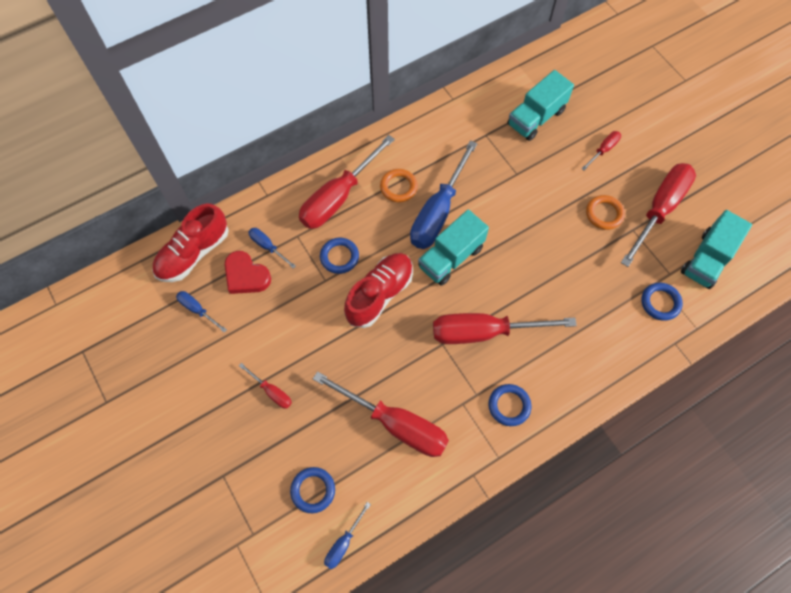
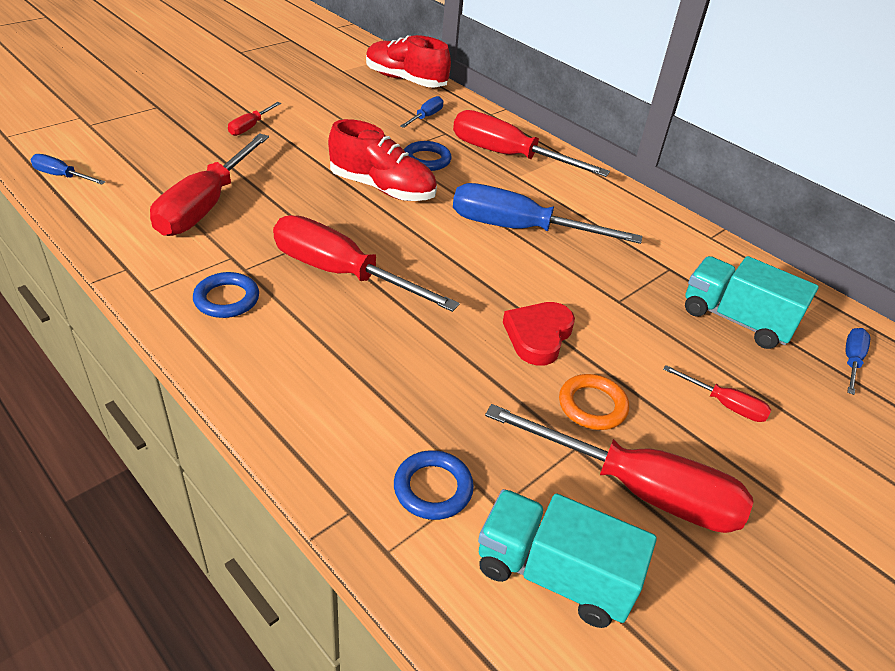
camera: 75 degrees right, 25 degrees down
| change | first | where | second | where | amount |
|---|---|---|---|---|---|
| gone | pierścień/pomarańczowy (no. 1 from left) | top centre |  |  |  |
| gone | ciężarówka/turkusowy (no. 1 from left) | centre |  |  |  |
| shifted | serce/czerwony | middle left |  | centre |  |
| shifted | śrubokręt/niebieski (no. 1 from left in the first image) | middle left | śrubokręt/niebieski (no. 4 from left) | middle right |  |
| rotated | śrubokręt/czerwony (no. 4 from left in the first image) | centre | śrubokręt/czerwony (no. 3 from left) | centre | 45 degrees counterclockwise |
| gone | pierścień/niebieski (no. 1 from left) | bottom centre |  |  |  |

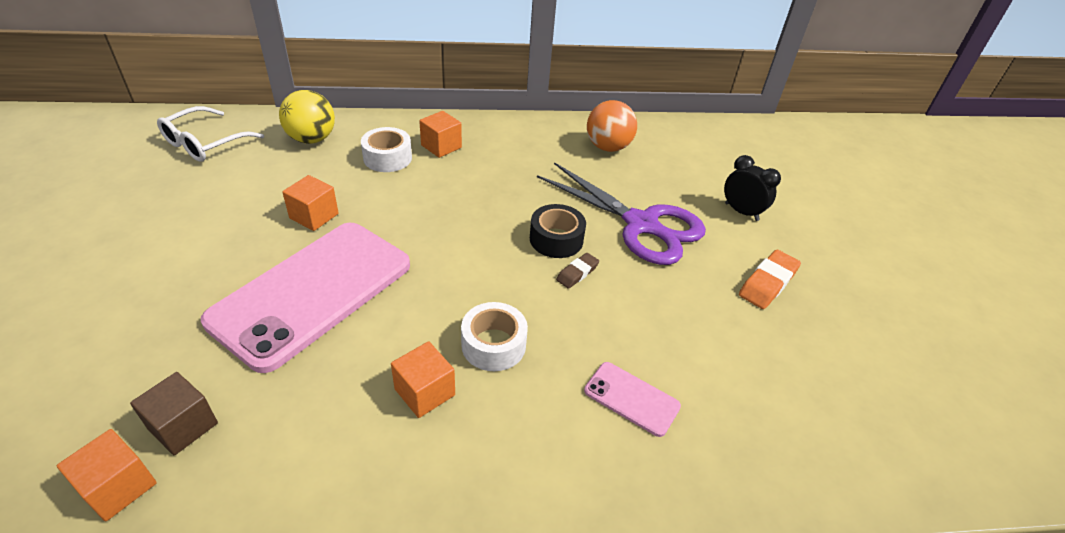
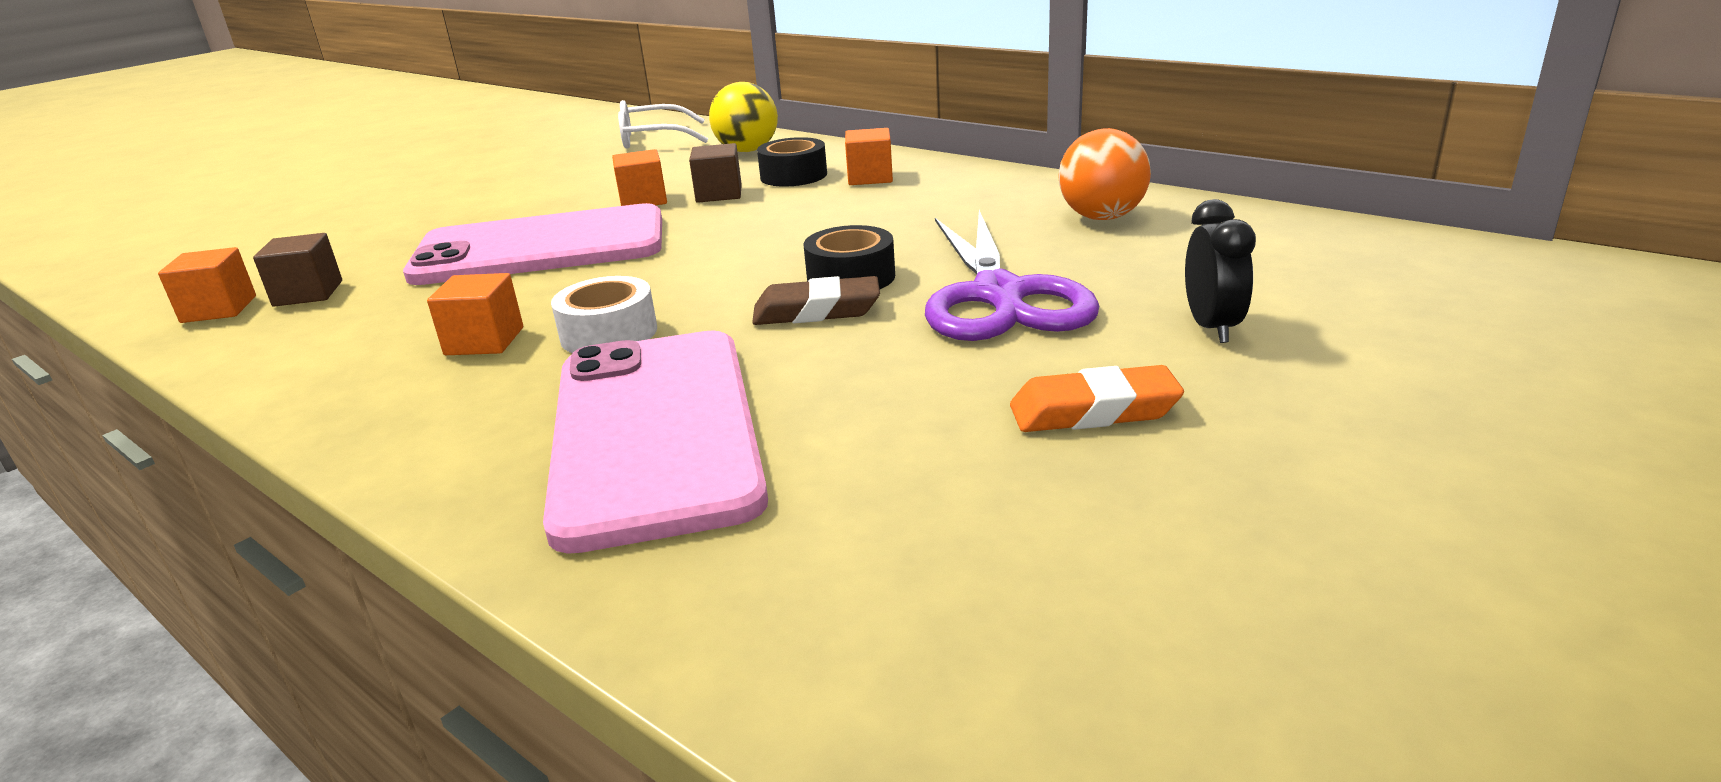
camera: 50 degrees right, 15 degrees down
| change | first | where | second | where | amount |
|---|---|---|---|---|---|
| repainted | taśma klejąca/biały (no. 1 from left) | top centre | taśma klejąca/czarny (no. 1 from left) | top centre |  |
| scaled | gumka do mazania/brązowy | centre |  | centre | x1.64 |
| scaled | telefon/różowy (no. 2 from left) | bottom centre |  | centre | x2.37 |
| new |  |  | sześcian/brązowy (no. 2 from left) | top centre |  |

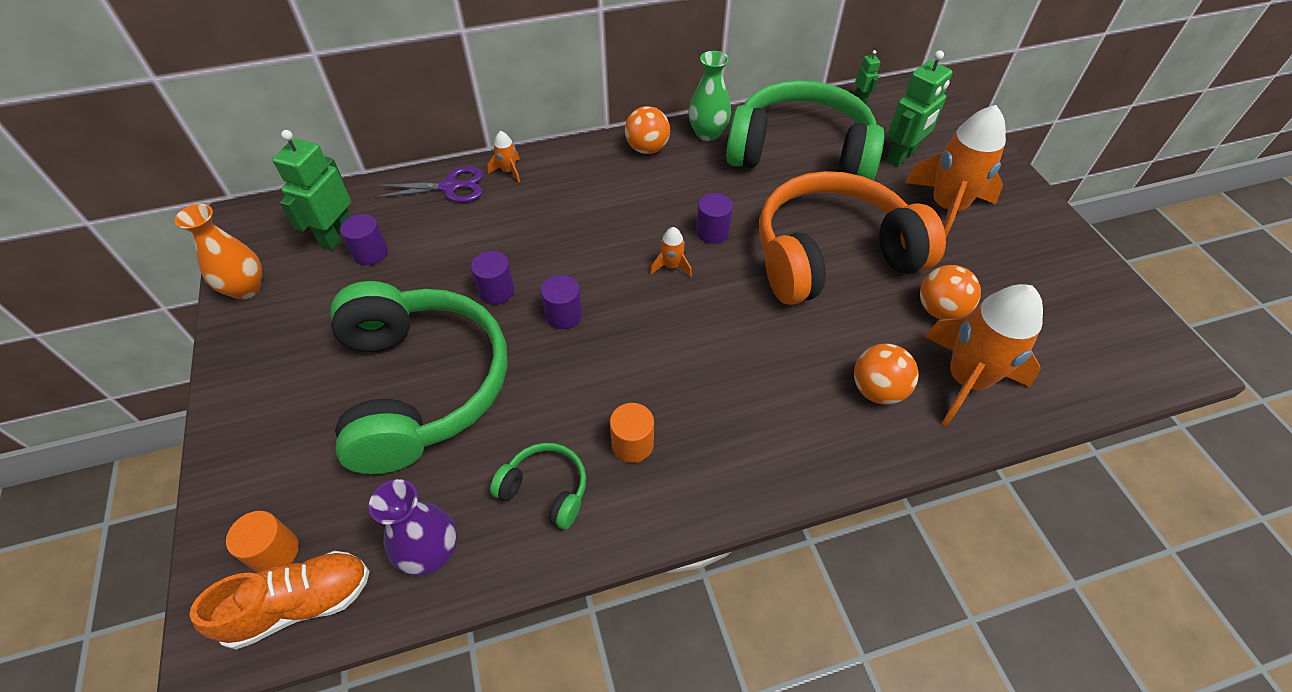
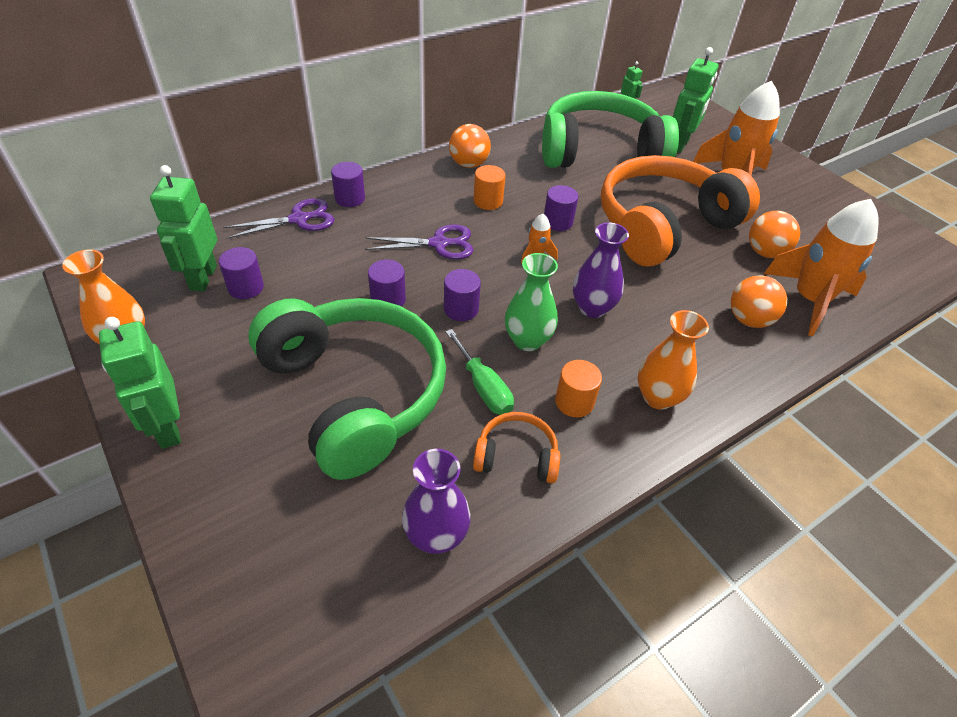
camera: 20 degrees left, 5 degrees down
| change | first | where | second | where | amount |
|---|---|---|---|---|---|
| shifted | wazon/zielony | top centre |  | centre |  |
| swapped | rakieta/pomarańczowy (no. 1 from left) | top centre | walec/fioletowy (no. 2 from left) | top centre |  |
| repainted | słuchawki/zielony (no. 2 from left) | bottom centre | słuchawki/pomarańczowy (no. 1 from left) | centre |  |
| shifted | walec/pomarańczowy (no. 1 from left) | bottom left |  | top centre |  |
| gone | but/pomarańczowy | bottom left |  |  |  |
| new |  |  | wazon/fioletowy (no. 2 from left) | centre |  |
| new |  |  | nożyczki/fioletowy (no. 2 from left) | centre |  |
| new |  |  | wazon/pomarańczowy (no. 2 from left) | middle right |  |
| new |  |  | robot/zielony (no. 1 from left) | middle left |  |
| new |  |  | śrubokręt/zielony | centre |  |

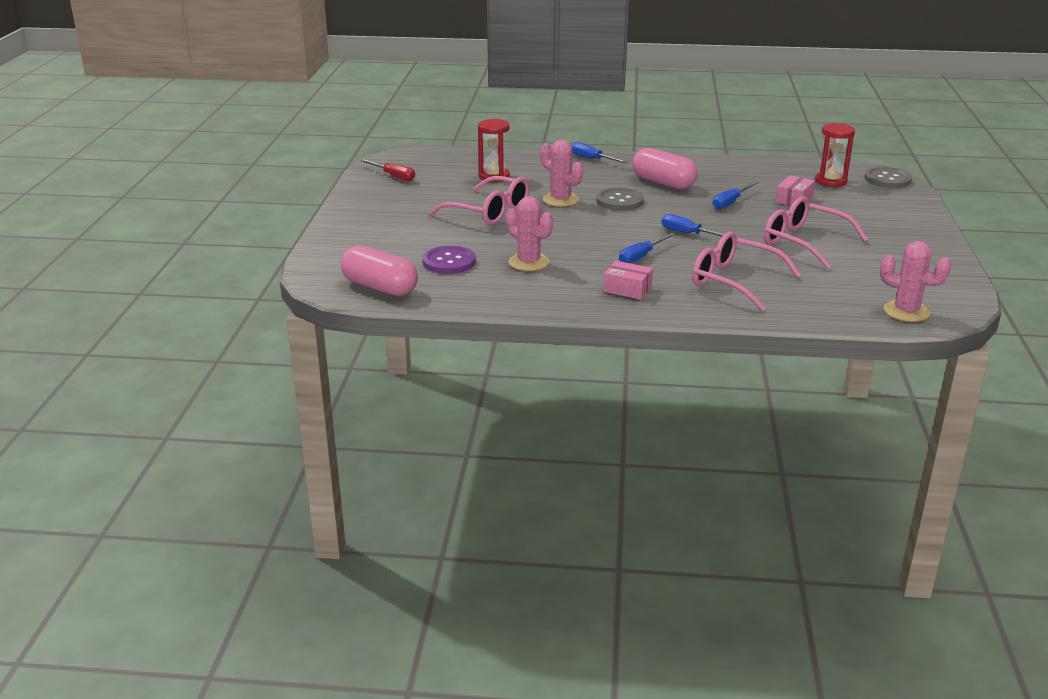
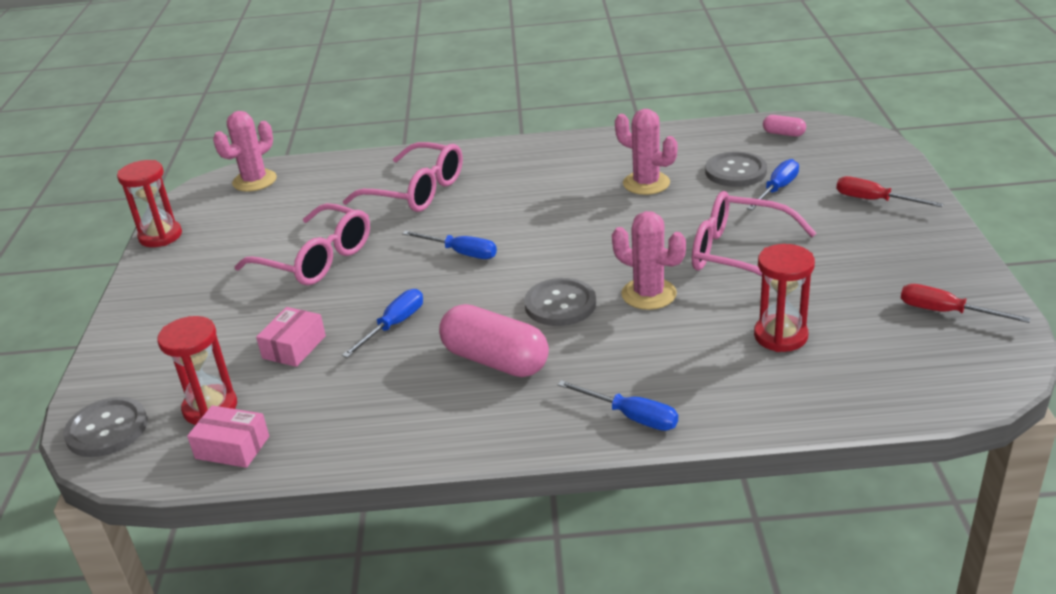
camera: 175 degrees right, 5 degrees up
| change | first | where | second | where | amount |
|---|---|---|---|---|---|
| shifted | śrubokręt/niebieski (no. 2 from left in the first image) | centre | śrubokręt/niebieski (no. 4 from left) | top right |  |
| rotated | kaktus/różowy (no. 3 from left in the first image) | middle right | kaktus/różowy (no. 1 from left) | top left | 75 degrees counterclockwise |
| scaled | kapsułka/różowy (no. 1 from left in the first image) | centre | kapsułka/różowy (no. 2 from left) | top right | x0.47 |
| repainted | guzik/fioletowy | centre | guzik/szary (no. 3 from left) | top right |  |
| shifted | pudełko/różowy (no. 1 from left) | centre |  | bottom left |  |
| new |  |  | klepsydra/czerwony (no. 1 from left) | middle left |  |
| new |  |  | śrubokręt/czerwony (no. 1 from left) | top right |  |

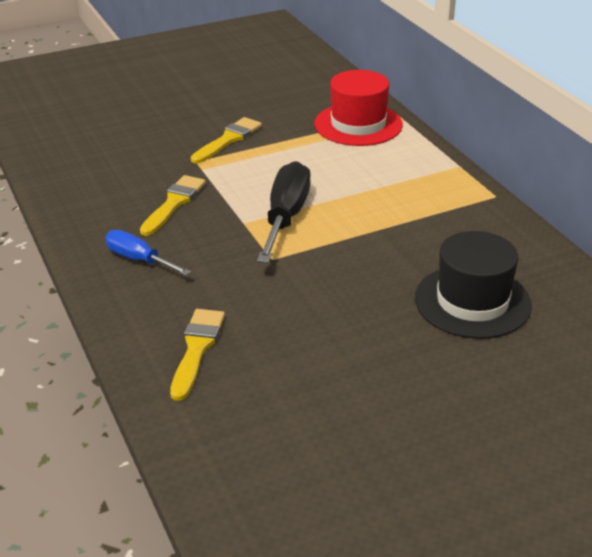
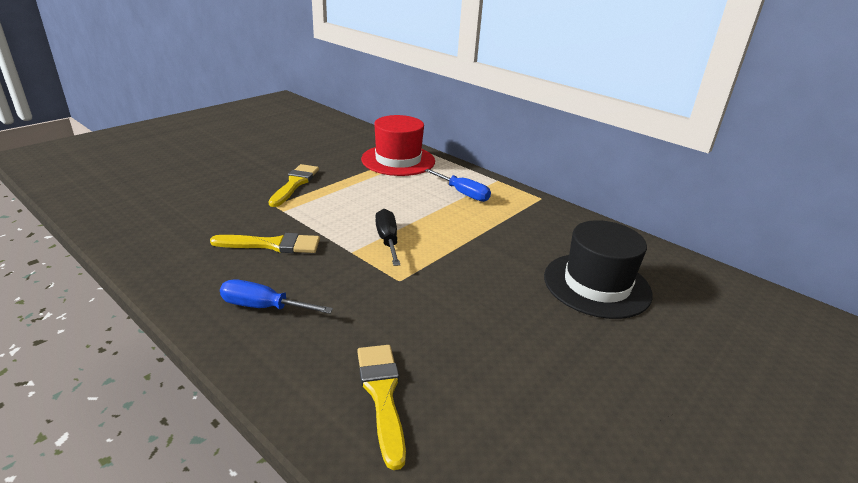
camera: 25 degrees left, 5 degrees down
| change | first | where | second | where | amount |
|---|---|---|---|---|---|
| scaled | śrubokręt/czarny | centre |  | centre | x0.61 |
| rotated | pędzel/żółty (no. 1 from left) | middle left |  | middle left | 90 degrees clockwise |
| new |  |  | śrubokręt/niebieski (no. 2 from left) | centre |  |

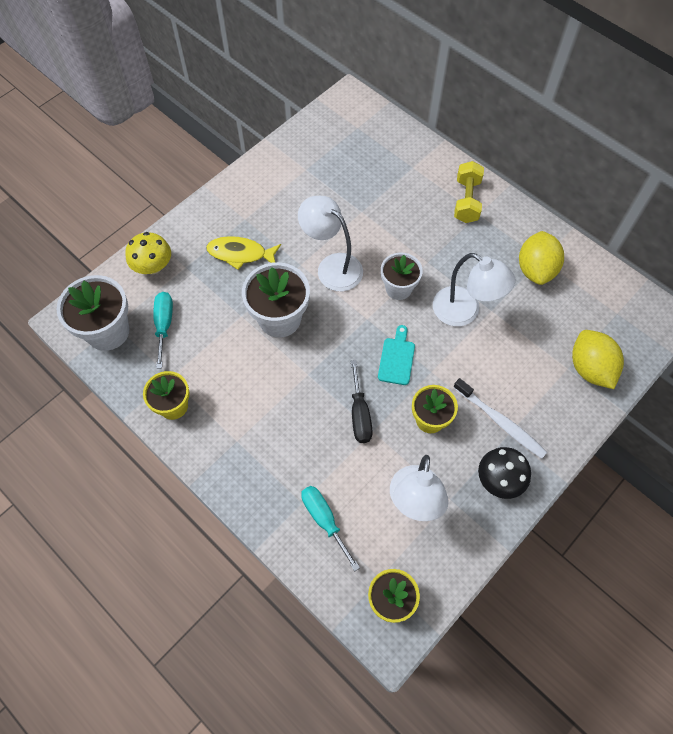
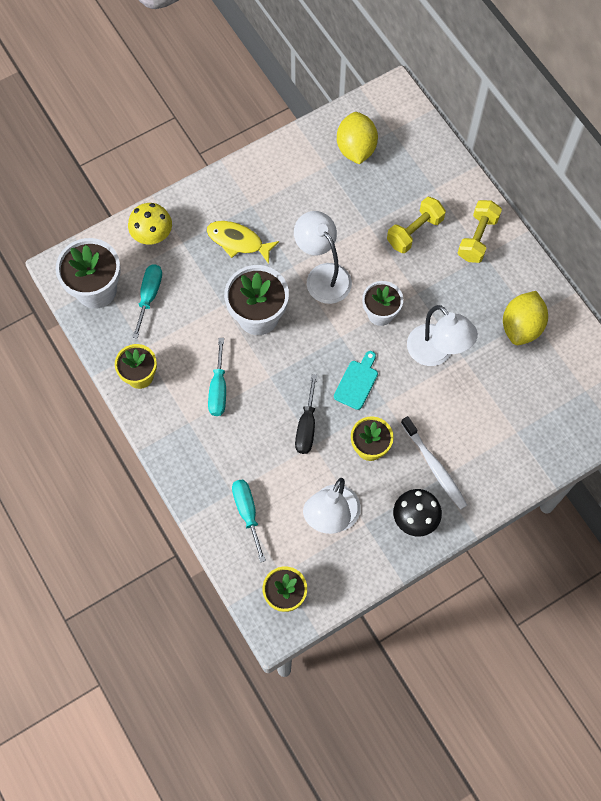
camera: 15 degrees right, 5 degrees up
| change | first | where | second | where | amount |
|---|---|---|---|---|---|
| shifted | cytryna/żółty (no. 2 from left in the first image) | middle right | cytryna/żółty (no. 1 from left) | top centre |  |
| new |  |  | hantel/żółty (no. 1 from left) | top right |  |
| new |  |  | śrubokręt/turkusowy (no. 2 from left) | centre |  |

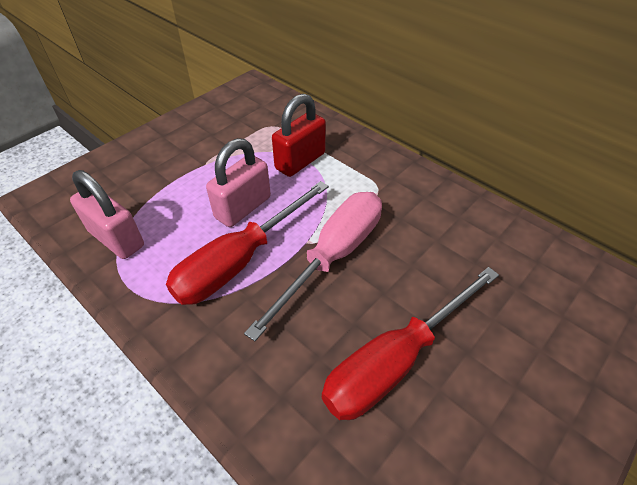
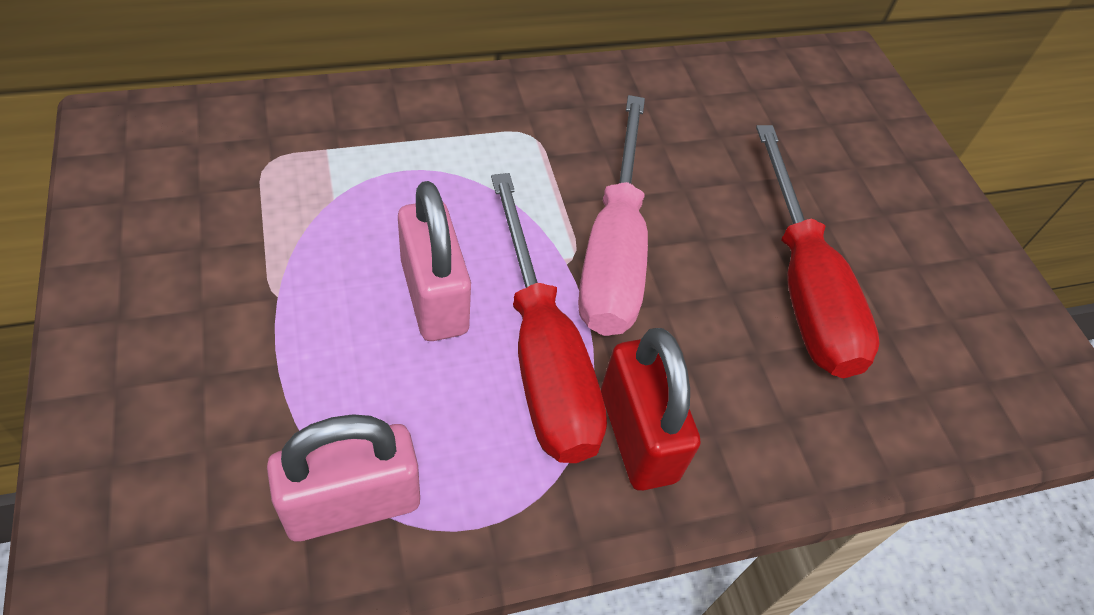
camera: 65 degrees left, 5 degrees up
| change | first | where | second | where | amount |
|---|---|---|---|---|---|
| shifted | kłódka/czerwony | top centre |  | centre |  |
| rotated | śrubokręt/różowy | centre |  | centre | 150 degrees counterclockwise |

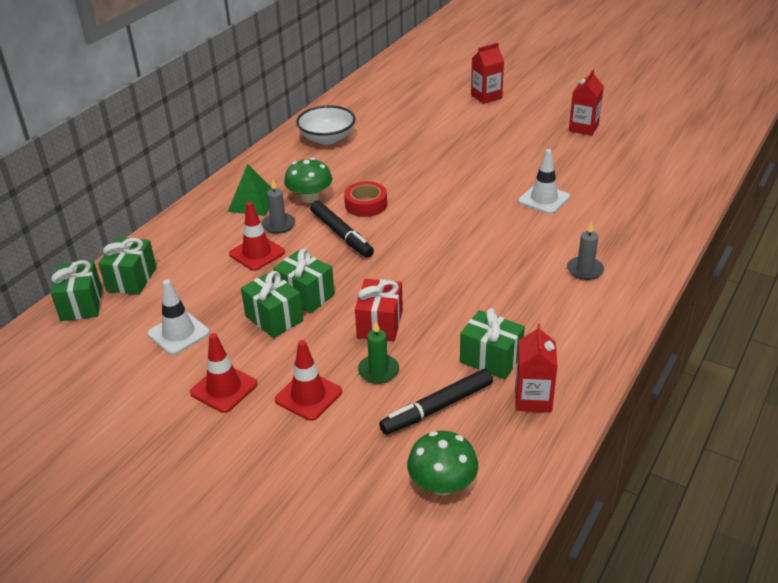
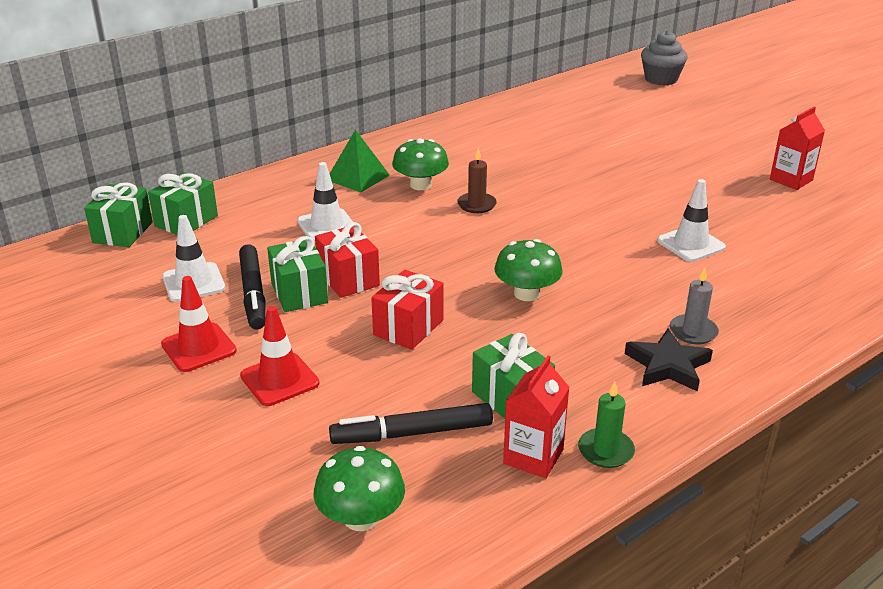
camera: 20 degrees right, 5 degrees down
| change | first | where | second | where | amount |
|---|---|---|---|---|---|
| gone | karton mleka/czerwony (no. 1 from left) | top centre |  |  |  |
| gone | miska/biały | top centre |  |  |  |
| gone | świeca/szary (no. 1 from left) | centre |  |  |  |
| swapped | taśma klejąca/czerwony | centre | świeca/brązowy | top centre |  |
| shifted | flamaster/czarny (no. 1 from left) | centre |  | middle left |  |
| repainted | pachołek/czerwony (no. 2 from left) | middle left | pachołek/biały (no. 2 from left) | centre |  |
| repainted | prezent/zielony (no. 4 from left) | centre | prezent/czerwony (no. 1 from left) | centre |  |
| shifted | świeca/zielony | centre |  | bottom right |  |
| new |  |  | muffinka/szary | top right |  |
| new |  |  | grzyb/zielony (no. 3 from left) | centre |  |
| new |  |  | gwiazda/czarny | middle right |  |

